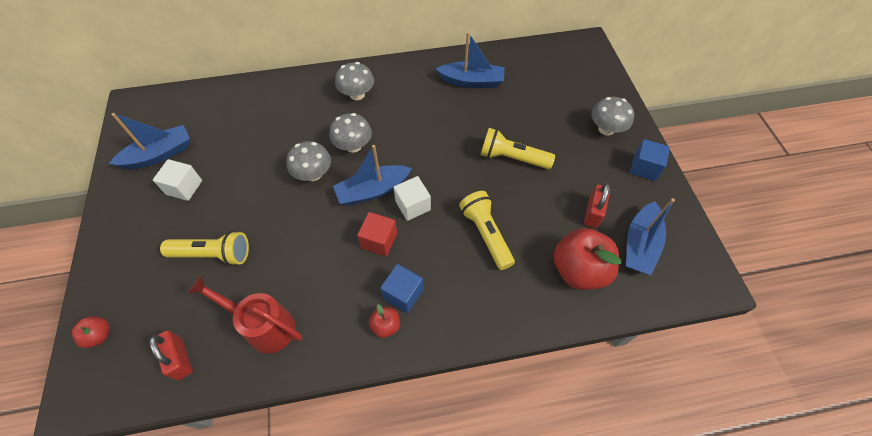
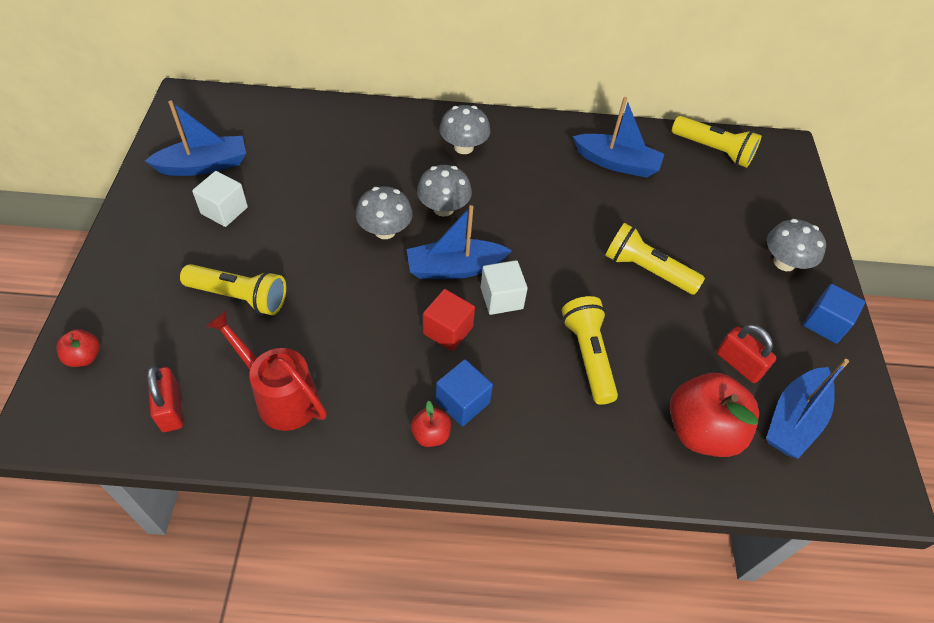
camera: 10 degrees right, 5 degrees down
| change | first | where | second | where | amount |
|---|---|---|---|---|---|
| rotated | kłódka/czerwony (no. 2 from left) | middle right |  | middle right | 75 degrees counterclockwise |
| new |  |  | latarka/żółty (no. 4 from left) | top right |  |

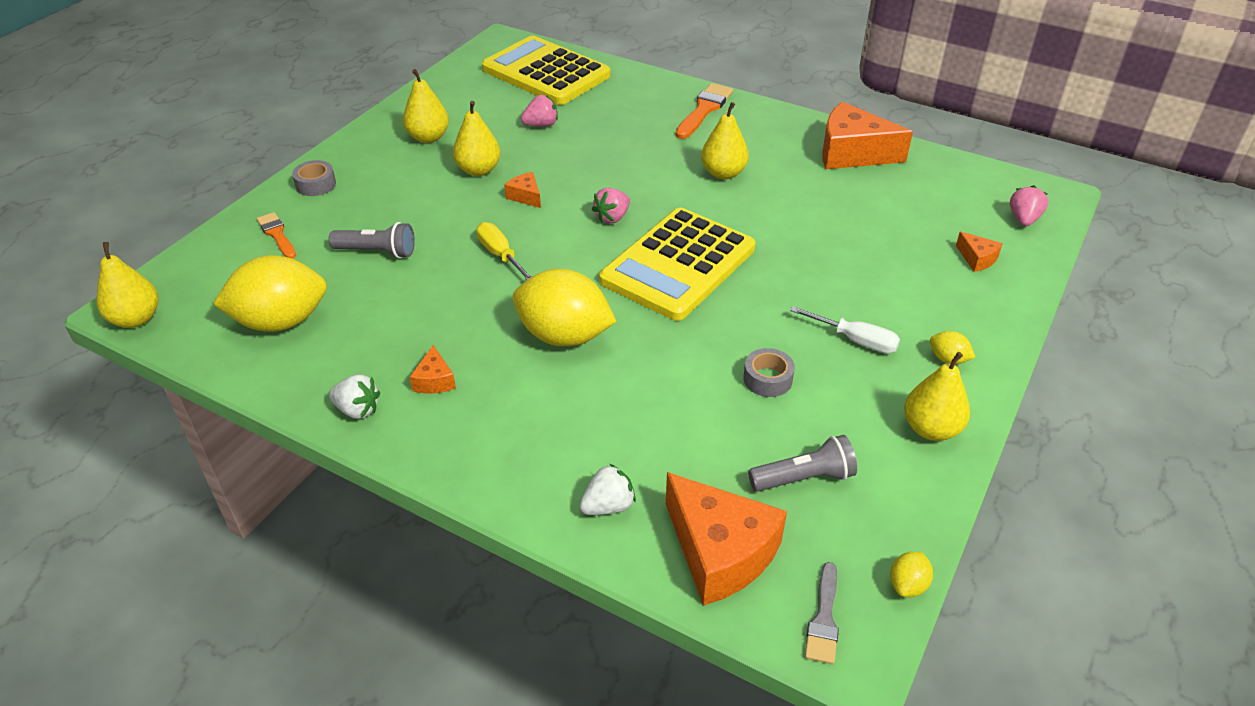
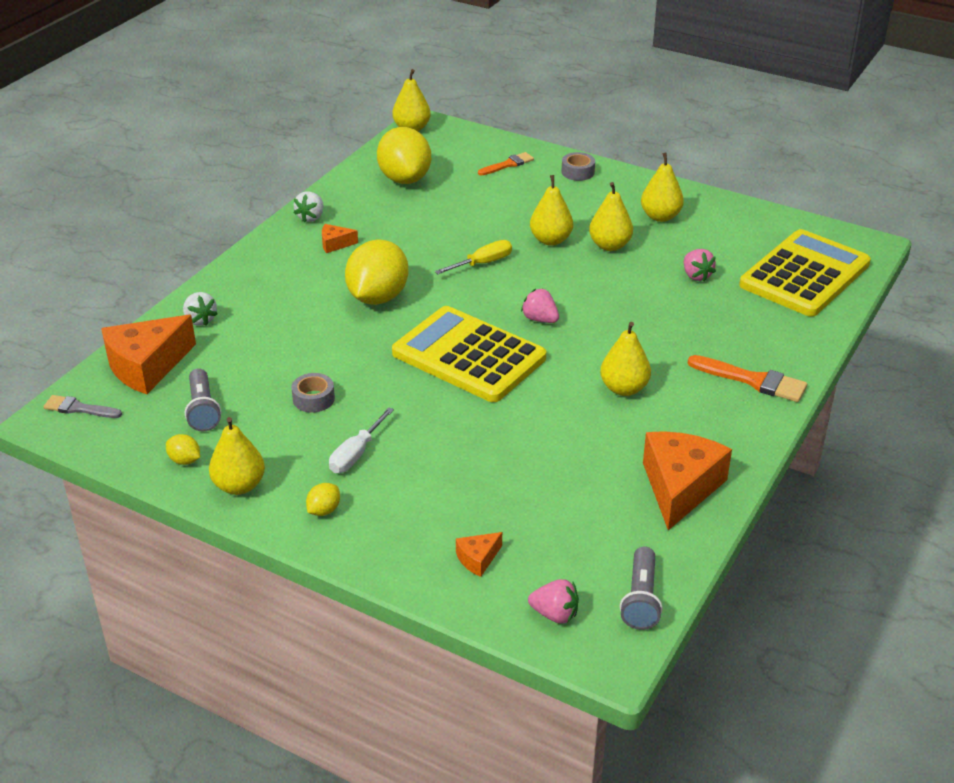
camera: 90 degrees right, 5 degrees down
| change | first | where | second | where | amount |
|---|---|---|---|---|---|
| gone | ser/pomarańczowy (no. 2 from left) | top centre |  |  |  |
| shifted | latarka/szary (no. 1 from left in the first image) | middle left | latarka/szary (no. 2 from left) | bottom right |  |
| shifted | cytryna/żółty (no. 3 from left in the first image) | bottom right | cytryna/żółty (no. 1 from left) | middle left |  |
| new |  |  | gruszka/żółty (no. 3 from left) | top centre |  |

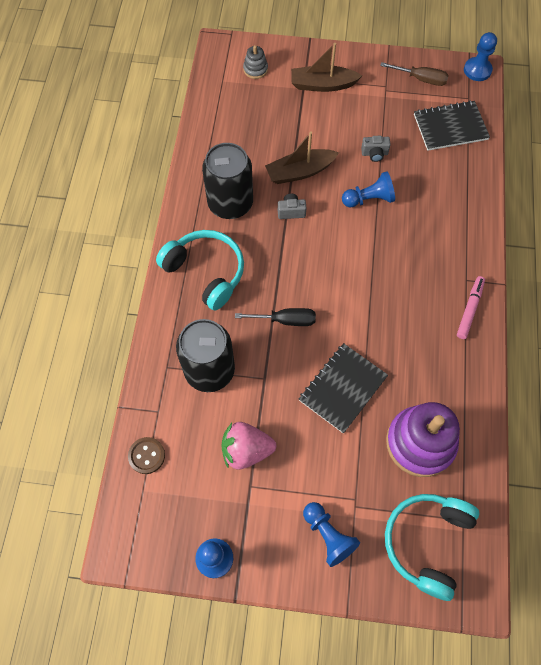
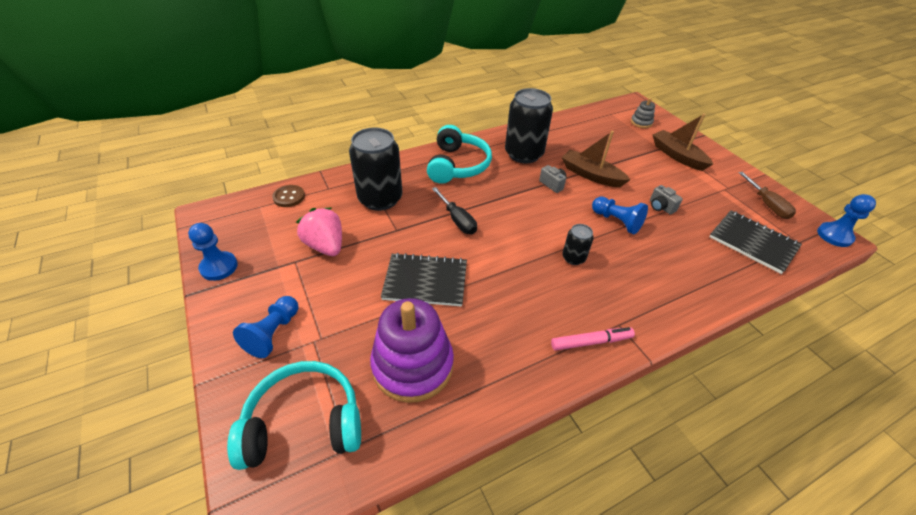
camera: 55 degrees right, 20 degrees down
| change | first | where | second | where | amount |
|---|---|---|---|---|---|
| new |  |  | puszka/czarny (no. 3 from left) | centre |  |

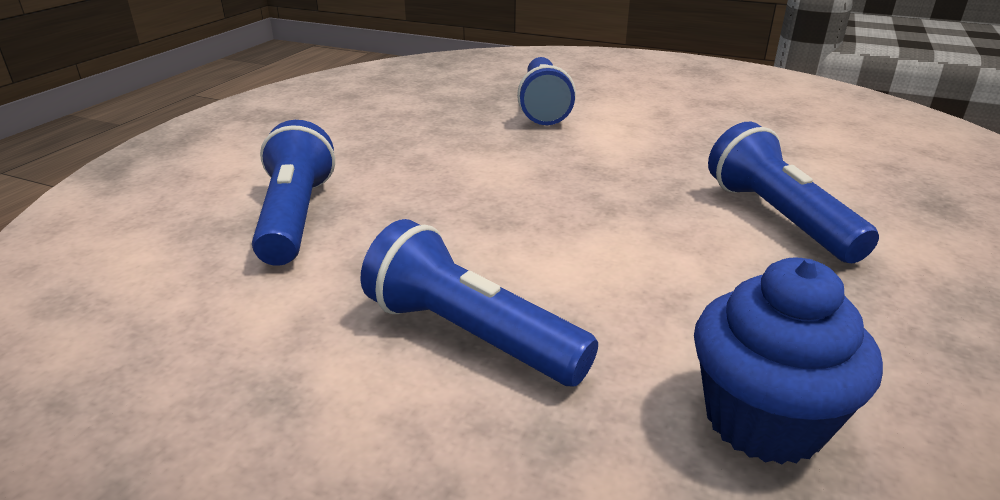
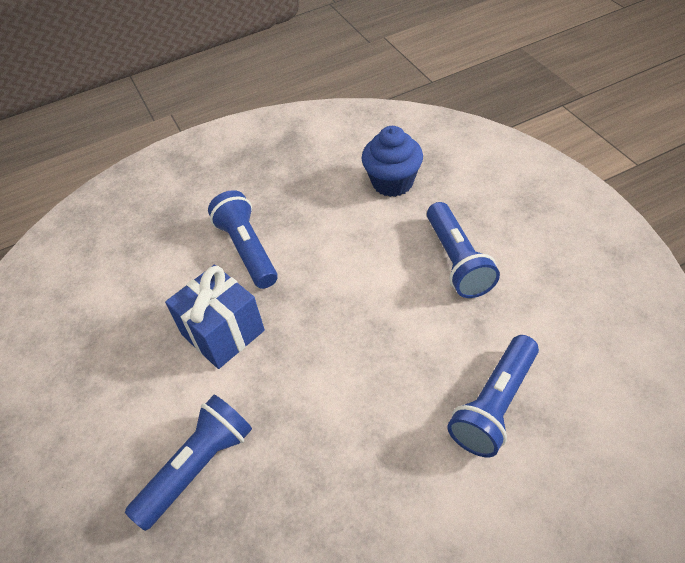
camera: 135 degrees left, 20 degrees up
| change | first | where | second | where | amount |
|---|---|---|---|---|---|
| rotated | latarka/niebieski (no. 4 from left in the first image) | middle right | latarka/niebieski (no. 2 from left) | centre | 135 degrees clockwise |
| new |  |  | prezent/niebieski | middle left |  |

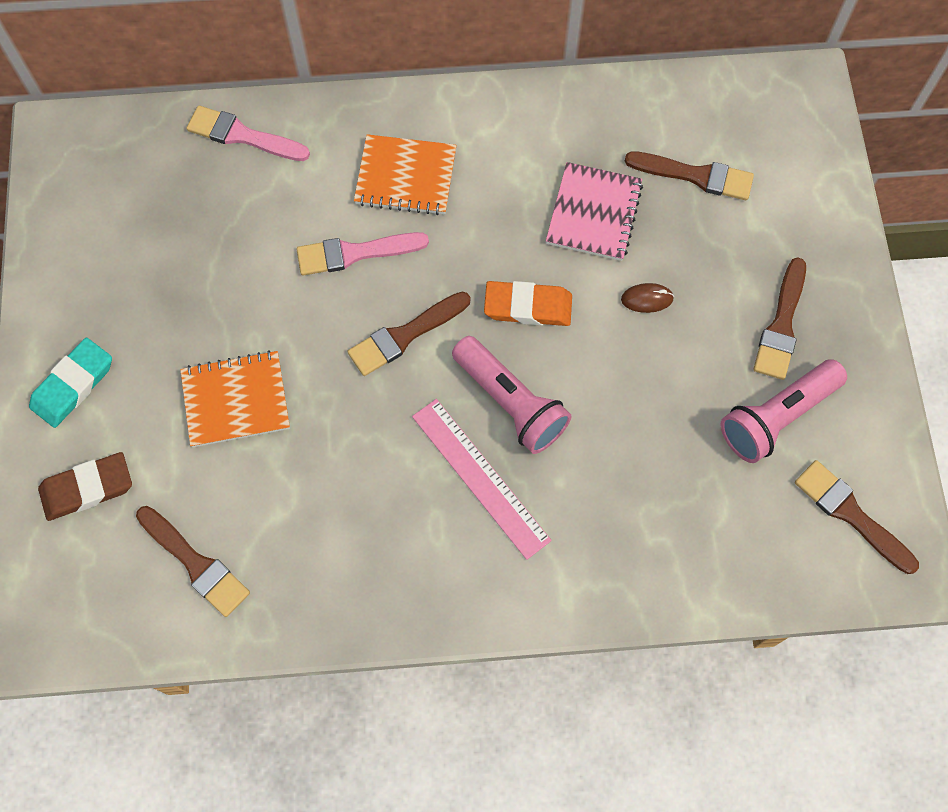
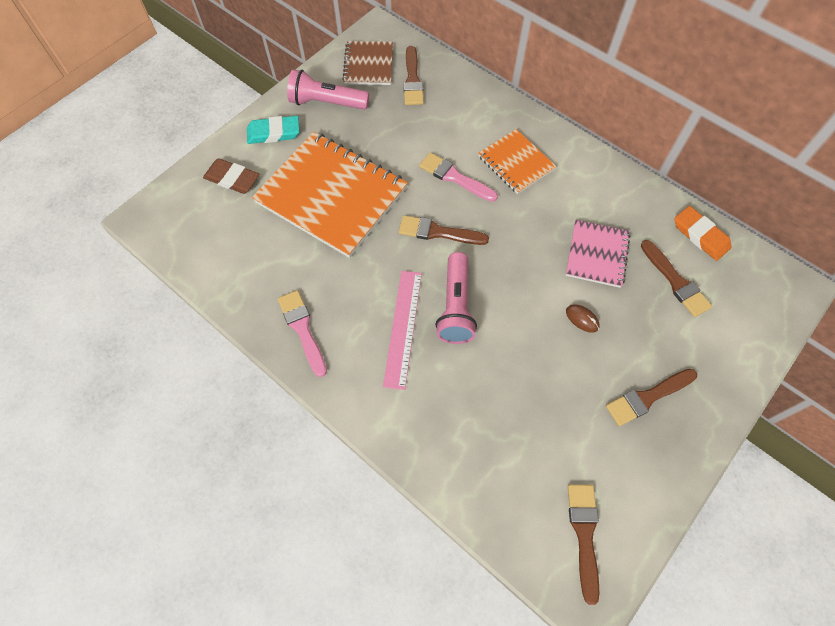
camera: 45 degrees right, 5 degrees down
| change | first | where | second | where | amount |
|---|---|---|---|---|---|
| shifted | pędzel/różowy (no. 1 from left) | top left |  | centre |  |
| rotated | zeszyt/różowy | top centre |  | middle right | 45 degrees counterclockwise |
| shifted | gumka do mazania/pomarańczowy | centre |  | middle right |  |
| scaled | zeszyt/pomarańczowy (no. 1 from left) | middle left |  | top centre | x1.90 |
| shifted | latarka/różowy (no. 2 from left in the first image) | middle right | latarka/różowy (no. 1 from left) | top centre |  |
| shifted | pędzel/brązowy (no. 1 from left) | bottom left |  | top centre |  |
| new |  |  | zeszyt/brązowy | top centre |  |

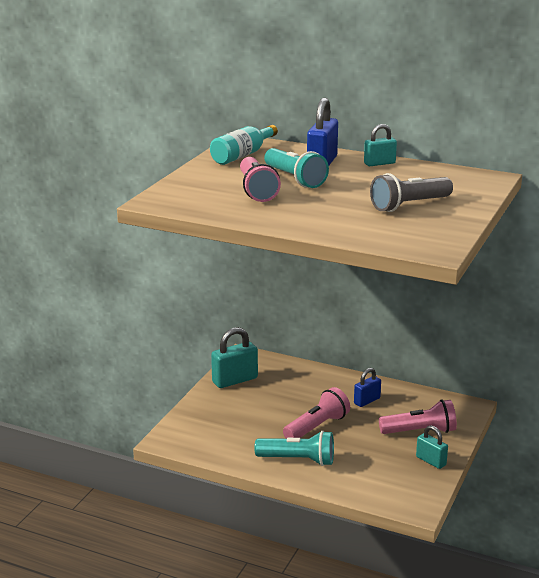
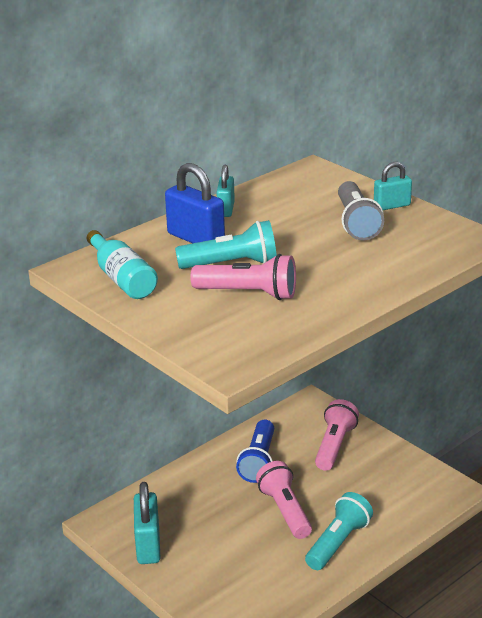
camera: 65 degrees left, 5 degrees up
| change | first | where | second | where | amount |
|---|---|---|---|---|---|
| swapped | kłódka/niebieski (no. 2 from left) | bottom right | latarka/niebieski | bottom centre |  |
| shifted | kłódka/turkusowy (no. 3 from left) | bottom right |  | top right |  |

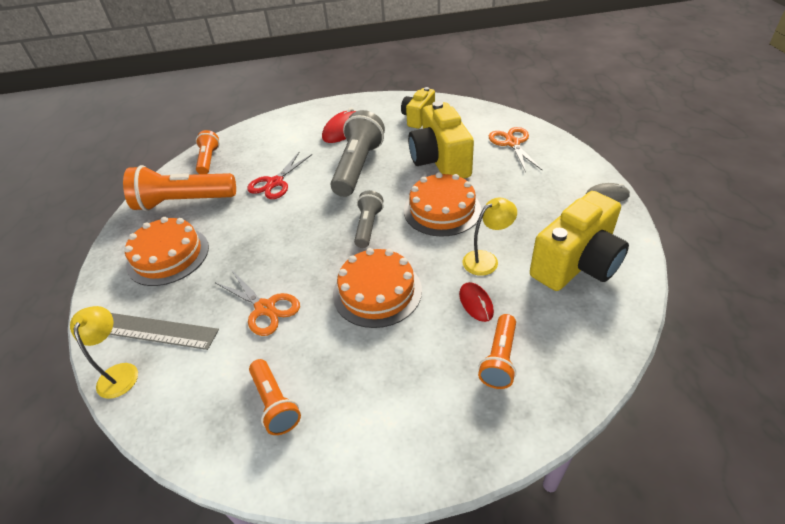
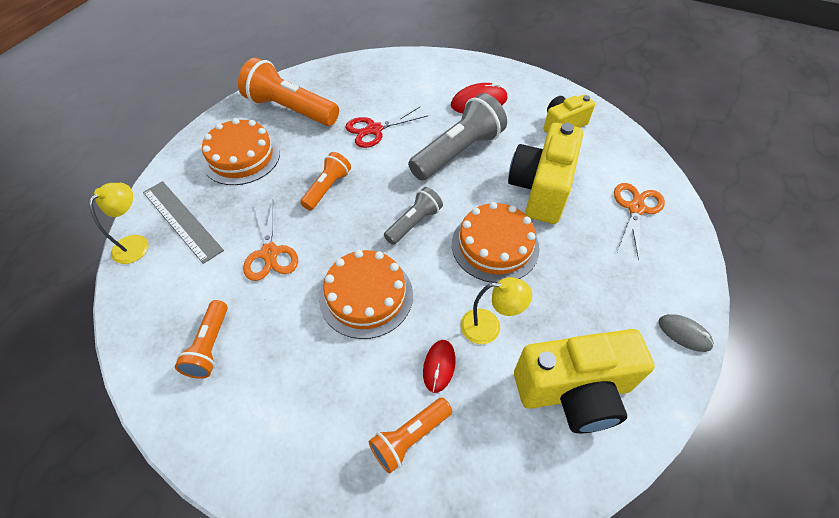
camera: 30 degrees right, 10 degrees up
| change | first | where | second | where | amount |
|---|---|---|---|---|---|
| shifted | latarka/pomarańczowy (no. 2 from left in the first image) | top left | latarka/pomarańczowy (no. 3 from left) | centre |  |

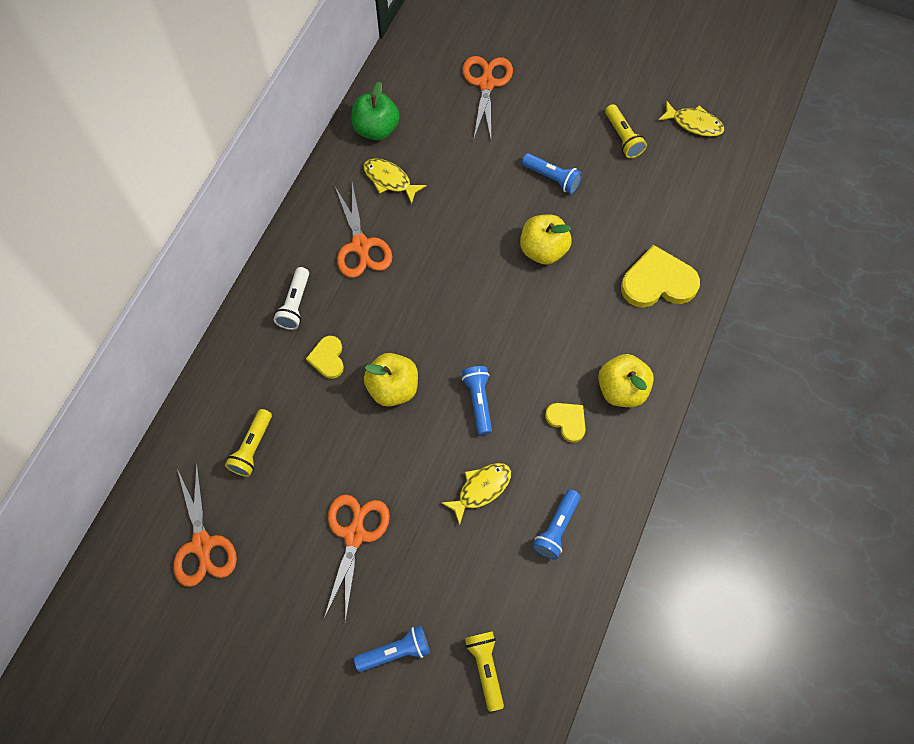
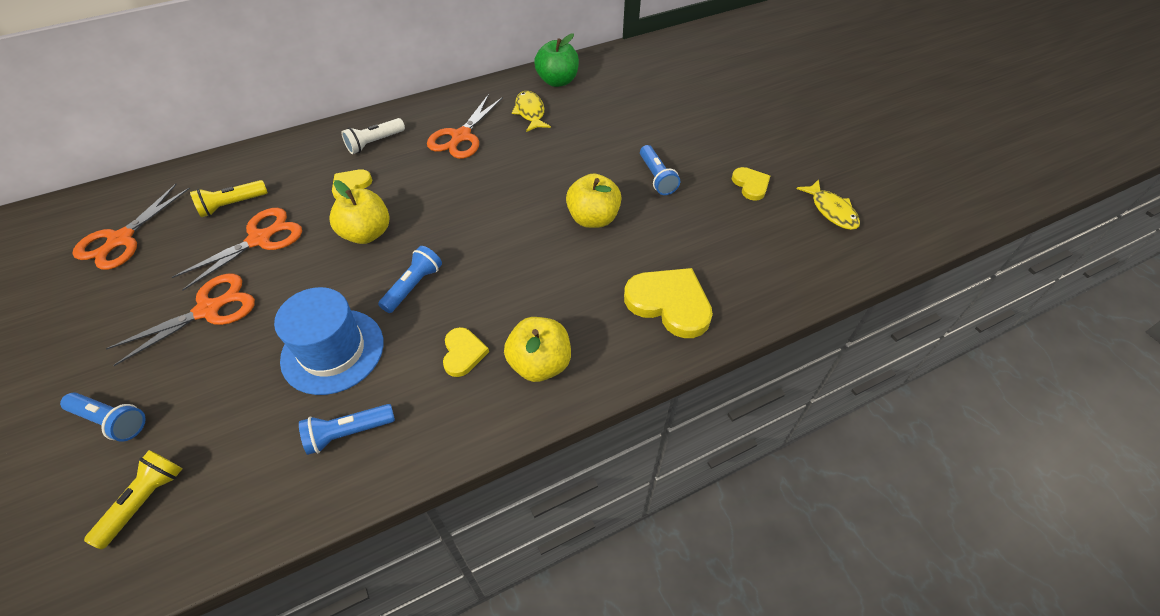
camera: 40 degrees right, 15 degrees down
| change | first | where | second | where | amount |
|---|---|---|---|---|---|
| shifted | nożyczki/pomarańczowy (no. 4 from left in the first image) | top centre | nożyczki/pomarańczowy (no. 3 from left) | middle left |  |
| swapped | latarka/żółty (no. 3 from left) | top right | serce/żółty (no. 4 from left) | top centre |  |
| swapped | ryba/żółty (no. 2 from left) | centre | kapelusz/niebieski | middle left |  |

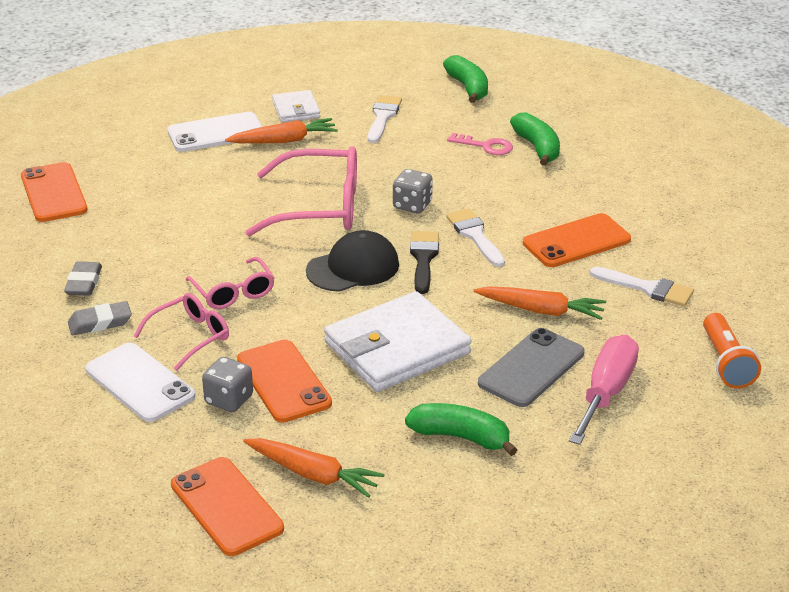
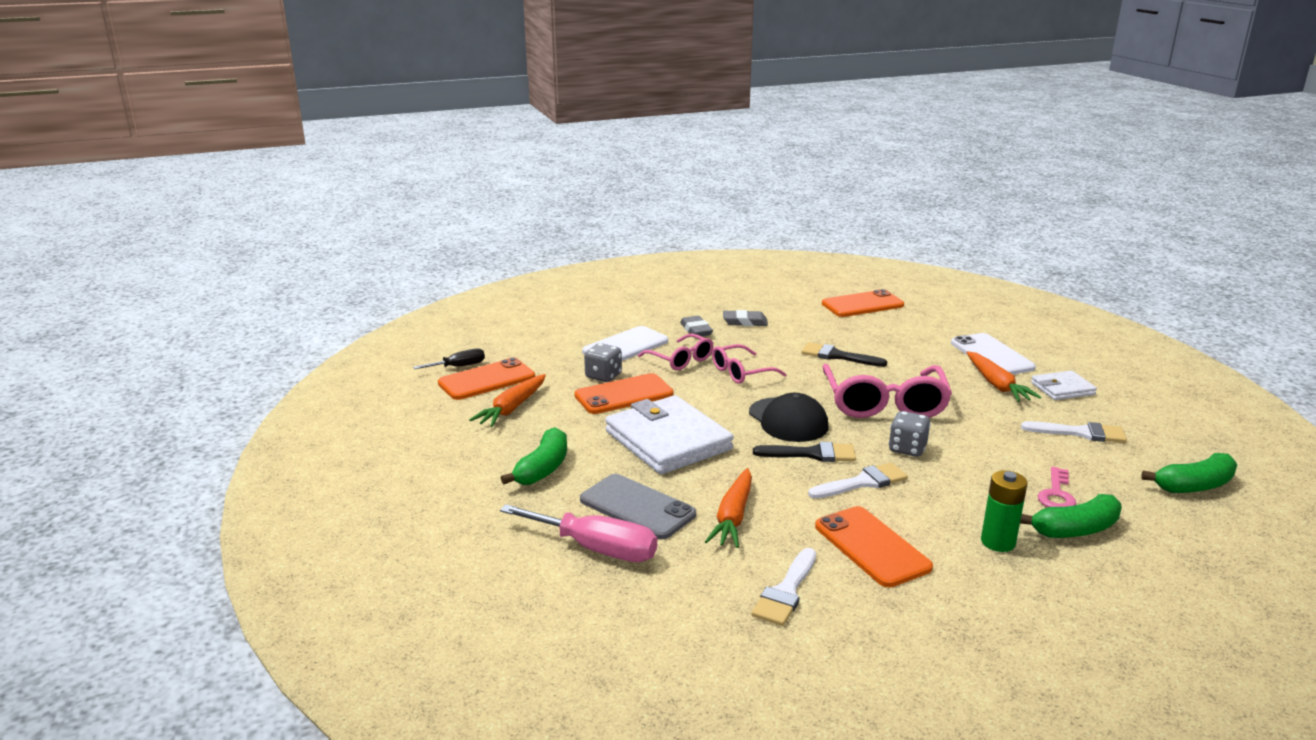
camera: 90 degrees right, 10 degrees down
| change | first | where | second | where | amount |
|---|---|---|---|---|---|
| gone | latarka/pomarańczowy | middle right |  |  |  |
| new |  |  | pędzel/czarny (no. 2 from left) | centre |  |
| new |  |  | śrubokręt/czarny | centre |  |
| new |  |  | bateria/zielony | bottom right |  |

